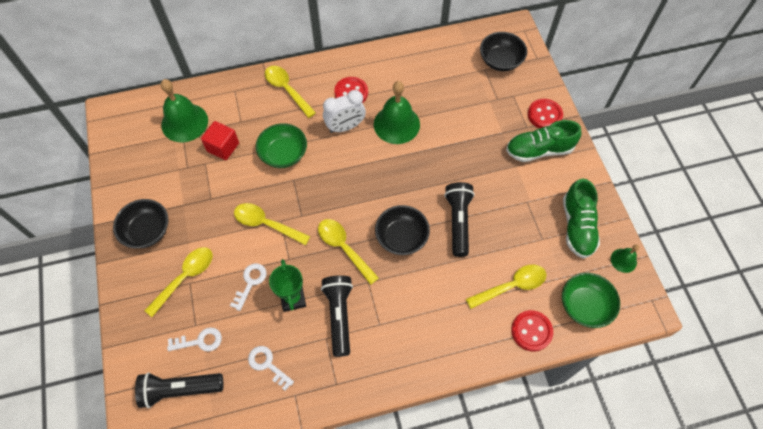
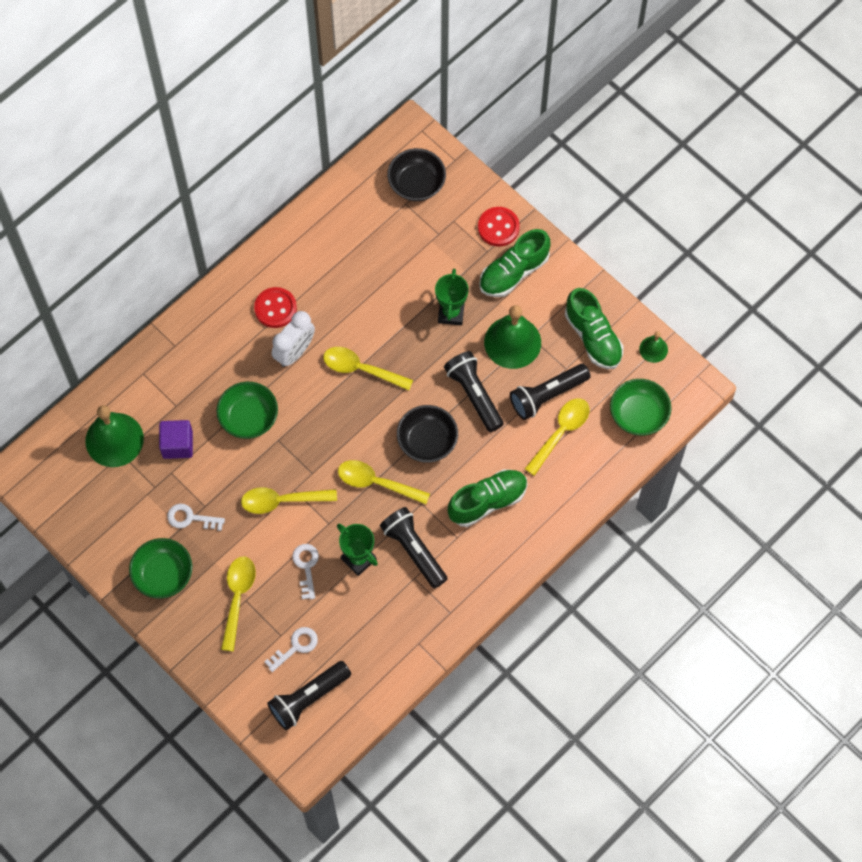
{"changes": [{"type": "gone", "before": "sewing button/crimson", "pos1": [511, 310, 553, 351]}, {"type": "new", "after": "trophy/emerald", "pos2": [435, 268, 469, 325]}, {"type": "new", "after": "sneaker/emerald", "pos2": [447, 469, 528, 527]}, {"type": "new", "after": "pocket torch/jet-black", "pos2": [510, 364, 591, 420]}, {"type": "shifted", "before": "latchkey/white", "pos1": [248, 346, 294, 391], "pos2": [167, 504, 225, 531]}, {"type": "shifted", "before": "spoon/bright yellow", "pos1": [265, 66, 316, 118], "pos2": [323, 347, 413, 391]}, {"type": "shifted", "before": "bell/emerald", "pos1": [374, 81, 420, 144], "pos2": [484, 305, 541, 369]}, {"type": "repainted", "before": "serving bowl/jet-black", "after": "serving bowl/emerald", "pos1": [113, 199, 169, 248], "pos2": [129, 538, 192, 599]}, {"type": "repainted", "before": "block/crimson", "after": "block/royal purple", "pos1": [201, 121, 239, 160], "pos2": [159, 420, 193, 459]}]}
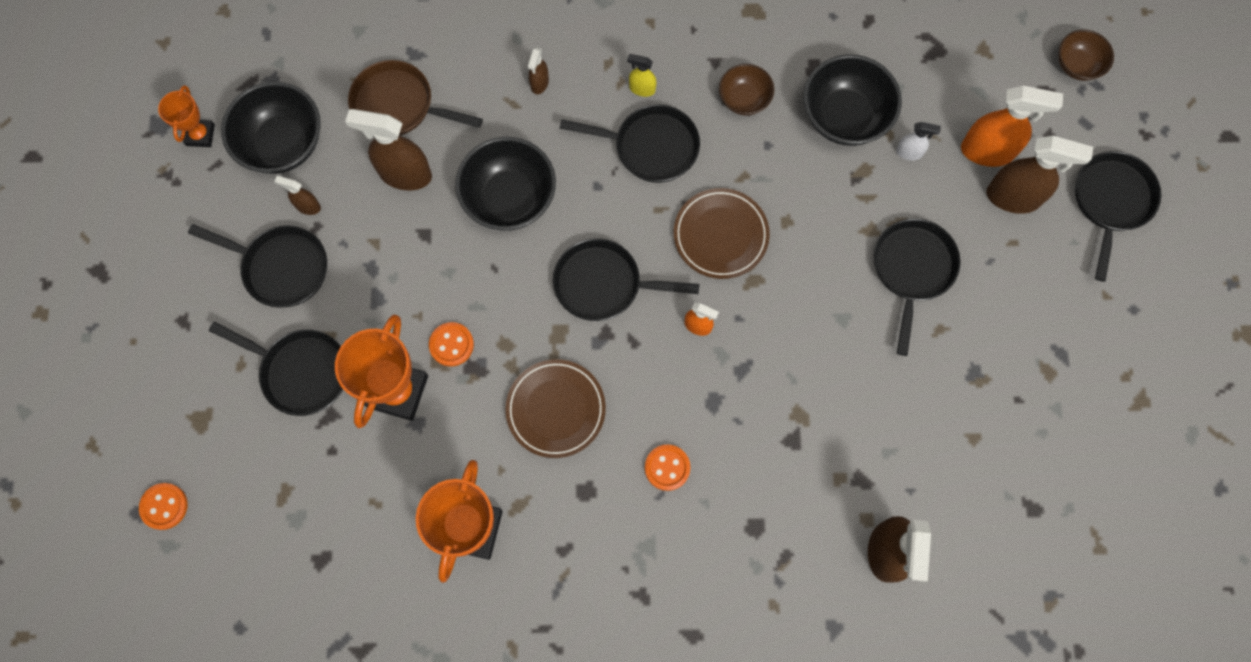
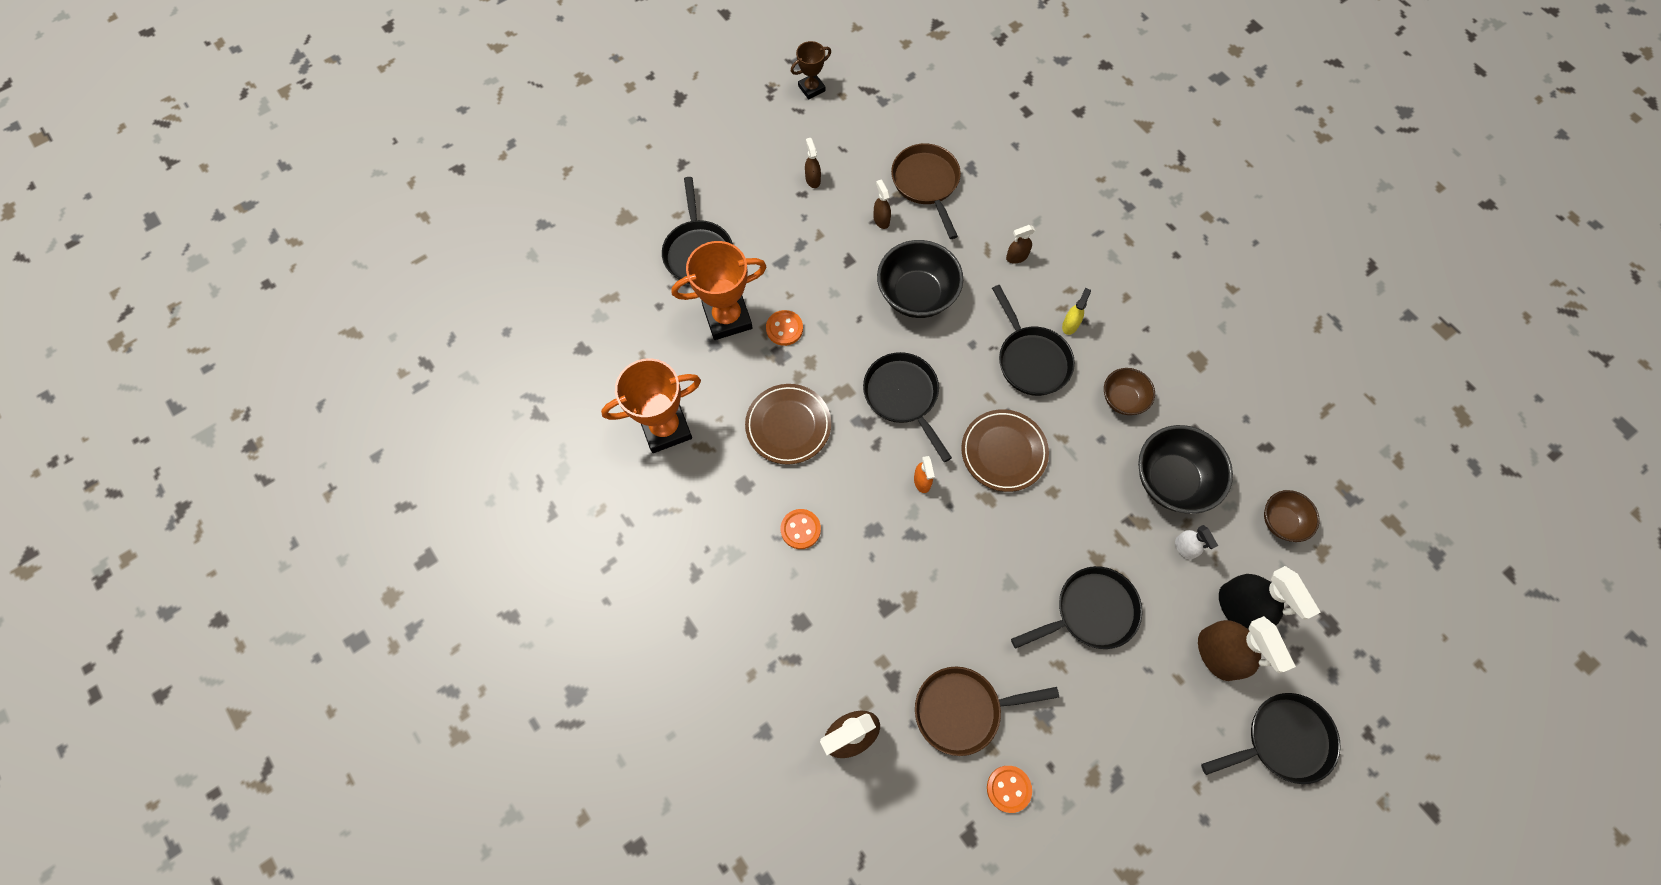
{"changes": [{"type": "gone", "before": "pan/jet-black", "pos1": [188, 224, 327, 308]}, {"type": "gone", "before": "serving bowl/jet-black", "pos1": [221, 82, 321, 174]}, {"type": "new", "after": "pan/brown", "pos2": [915, 667, 1059, 756]}, {"type": "shifted", "before": "sewing button/bright orange", "pos1": [139, 483, 188, 530], "pos2": [987, 766, 1032, 813]}, {"type": "shifted", "before": "serving bowl/brown", "pos1": [1058, 30, 1114, 81], "pos2": [1264, 490, 1319, 542]}, {"type": "repainted", "before": "trophy/bright orange", "after": "trophy/brown", "pos1": [158, 85, 215, 147], "pos2": [791, 41, 831, 100]}, {"type": "repainted", "before": "sprayer/bright orange", "after": "sprayer/jet-black", "pos1": [961, 86, 1063, 167], "pos2": [1219, 566, 1321, 630]}, {"type": "rotated", "before": "sprayer/bright yellow", "pos1": [627, 54, 657, 97], "pos2": [1062, 288, 1091, 335], "turn": 45}, {"type": "scaled", "before": "sprayer/brown", "pos1": [345, 109, 432, 190], "pos2": [874, 180, 891, 229], "scale": 0.5}]}
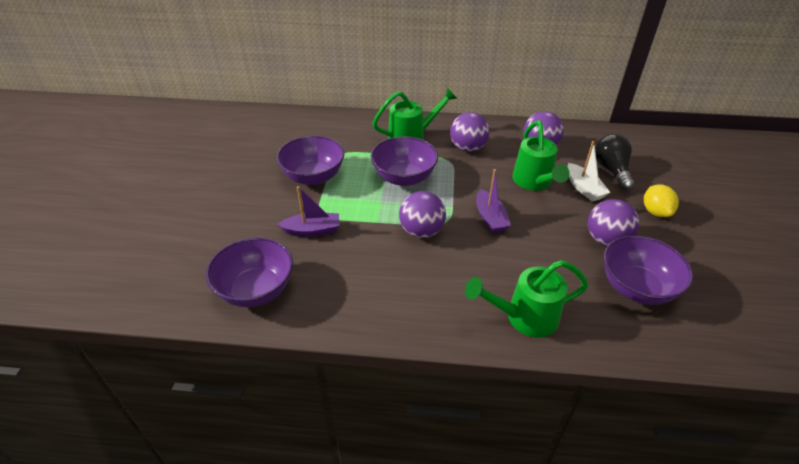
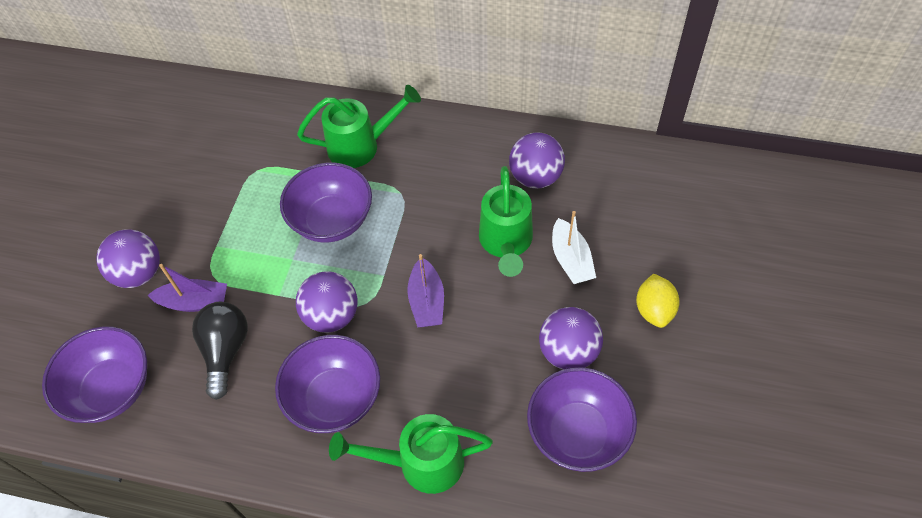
{"changes": [{"type": "shifted", "before": "serving bowl/royal purple", "pos1": [276, 136, 344, 185], "pos2": [275, 335, 380, 433]}, {"type": "shifted", "before": "play ball/royal purple", "pos1": [450, 112, 490, 152], "pos2": [96, 229, 160, 288]}, {"type": "shifted", "before": "light bulb/jet-black", "pos1": [595, 134, 634, 190], "pos2": [192, 302, 248, 400]}]}
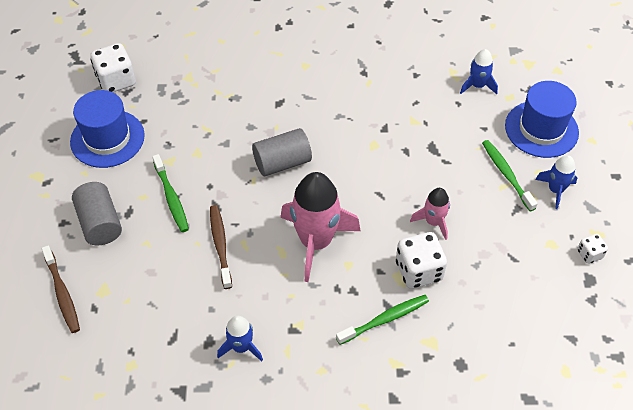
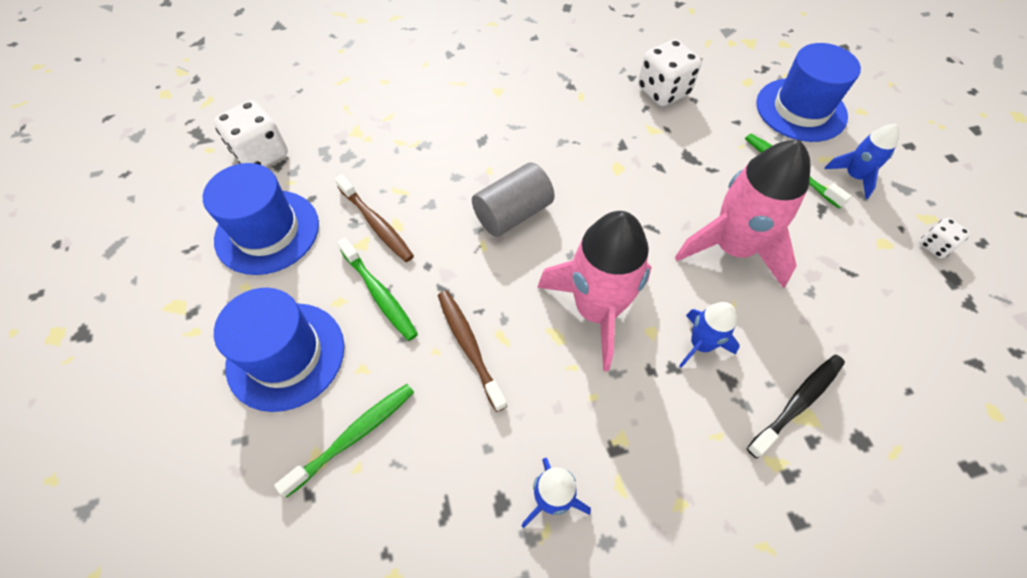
{"changes": [{"type": "new", "after": "tooth brush/jet-black", "pos2": [747, 355, 845, 458]}, {"type": "shifted", "before": "tooth brush/brown", "pos1": [42, 245, 80, 333], "pos2": [335, 174, 414, 262]}, {"type": "shifted", "before": "tooth brush/emerald", "pos1": [336, 295, 429, 345], "pos2": [274, 384, 414, 497]}, {"type": "shifted", "before": "game die/white", "pos1": [396, 232, 447, 289], "pos2": [638, 39, 702, 106]}, {"type": "shifted", "before": "toy rocket/blue", "pos1": [460, 49, 498, 94], "pos2": [679, 302, 740, 368]}, {"type": "swapped", "before": "cylinder/gray", "after": "tall hat/blue", "pos1": [72, 182, 122, 246], "pos2": [214, 288, 344, 412]}, {"type": "scaled", "before": "toy rocket/rosy", "pos1": [410, 188, 450, 240], "pos2": [675, 140, 810, 288], "scale": 1.95}]}
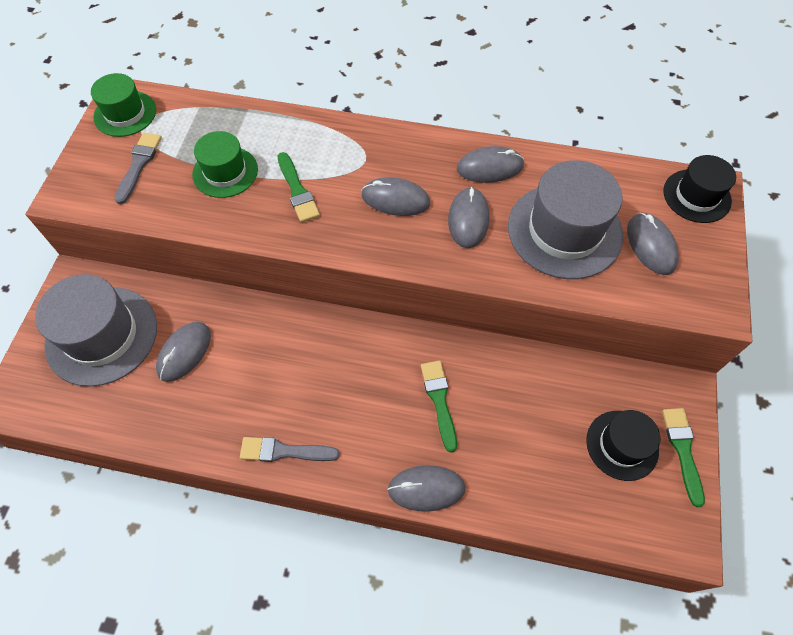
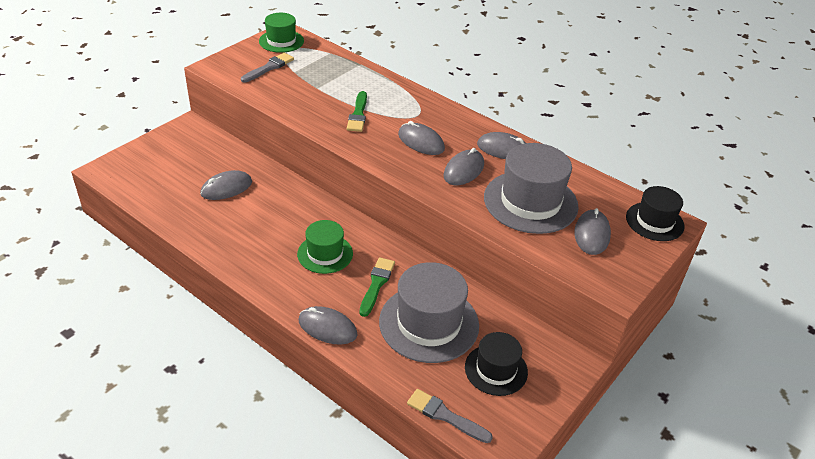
{"changes": [{"type": "gone", "before": "paintbrush/emerald", "pos1": [662, 408, 705, 507]}, {"type": "shifted", "before": "tall hat/gray", "pos1": [35, 274, 157, 387], "pos2": [379, 262, 479, 363]}, {"type": "shifted", "before": "tall hat/emerald", "pos1": [192, 131, 258, 198], "pos2": [297, 220, 353, 274]}, {"type": "shifted", "before": "paintbrush/gray", "pos1": [240, 437, 340, 462], "pos2": [407, 389, 493, 443]}]}
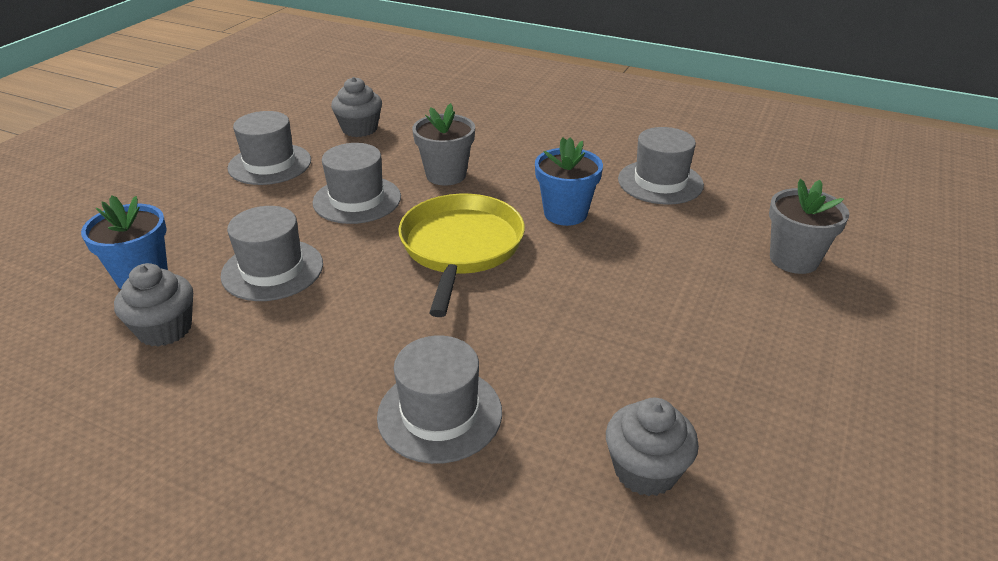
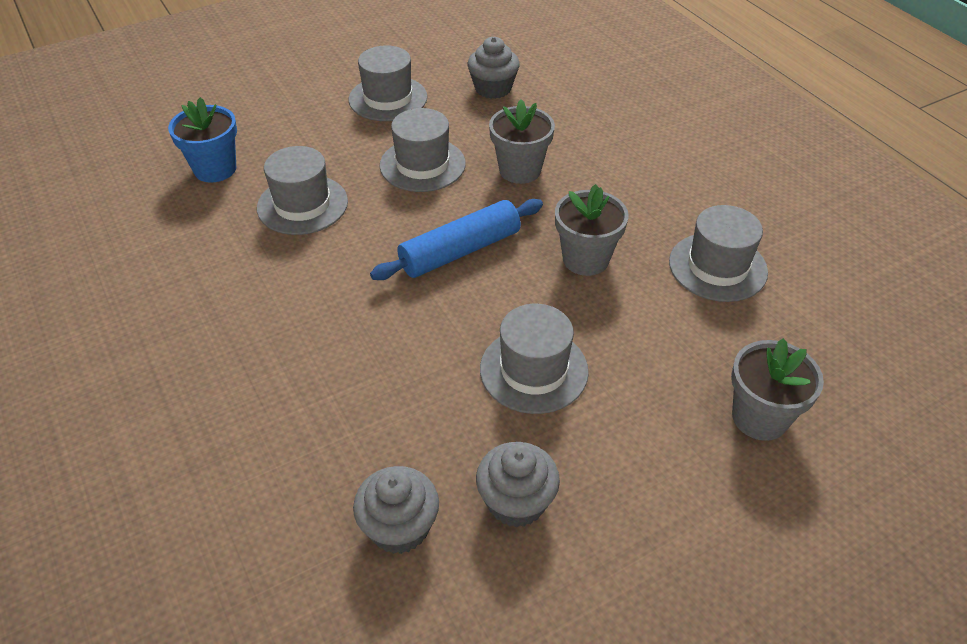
{"changes": [{"type": "shifted", "before": "cupcake/gray", "pos1": [114, 263, 193, 347], "pos2": [476, 442, 560, 528]}, {"type": "shifted", "before": "tall hat/gray", "pos1": [377, 335, 502, 464], "pos2": [480, 304, 589, 414]}, {"type": "swapped", "before": "pan/bright yellow", "after": "pastry roller/blue", "pos1": [398, 194, 525, 317], "pos2": [370, 199, 543, 280]}, {"type": "repainted", "before": "plant pot/blue", "after": "plant pot/gray", "pos1": [535, 137, 603, 226], "pos2": [555, 184, 629, 276]}]}
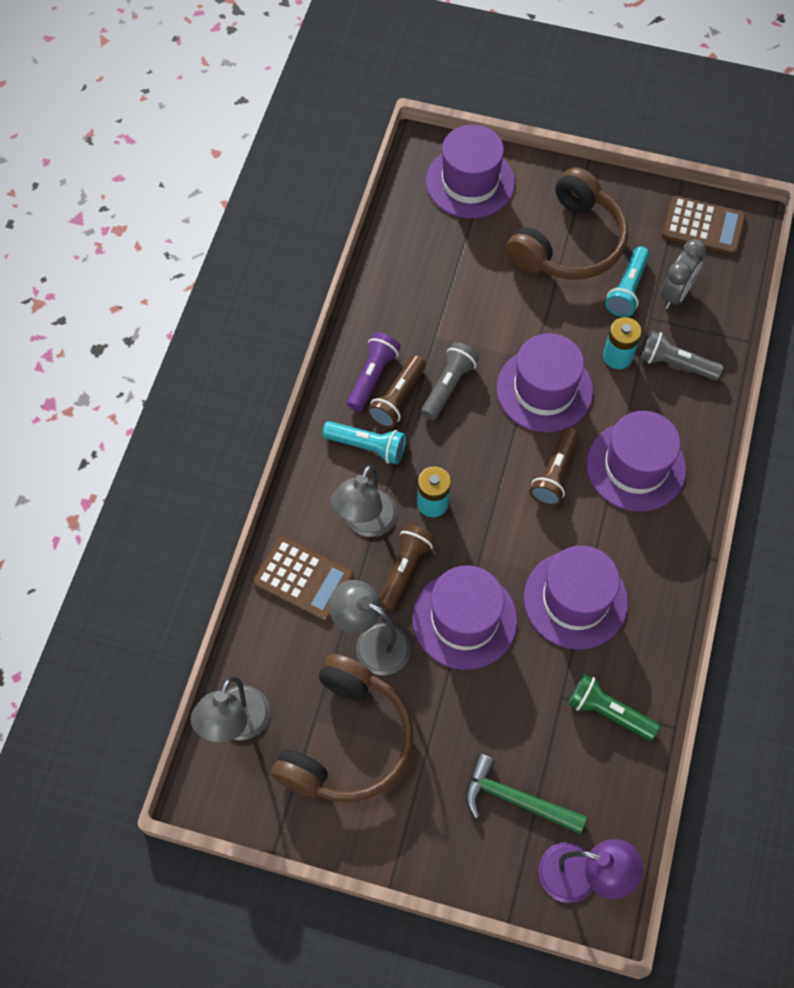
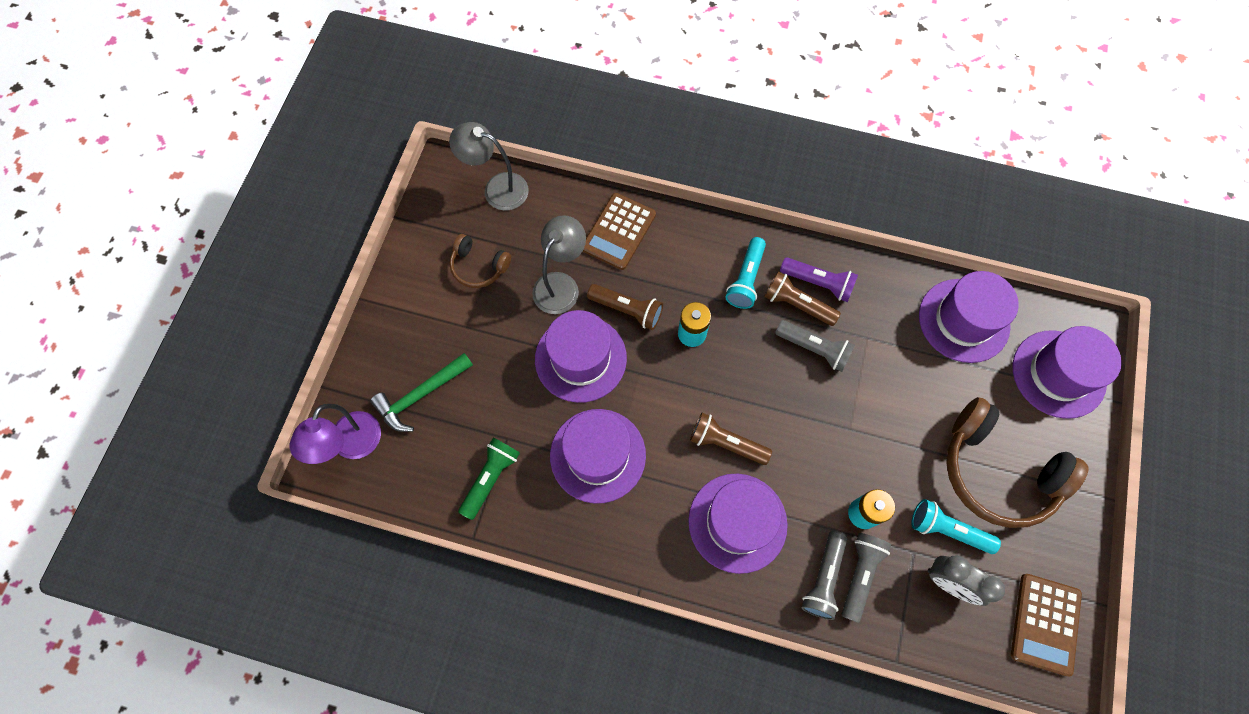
{"changes": [{"type": "gone", "before": "reading lamp/gray", "pos1": [331, 465, 397, 537]}, {"type": "new", "after": "pocket torch/gray", "pos2": [801, 531, 847, 620]}, {"type": "shifted", "before": "tall hat/royal purple", "pos1": [496, 333, 593, 432], "pos2": [919, 271, 1019, 363]}, {"type": "rotated", "before": "claw hammer/emerald", "pos1": [465, 754, 587, 834], "pos2": [370, 353, 473, 432], "turn": -150}, {"type": "scaled", "before": "over-ear headphones/brown", "pos1": [271, 654, 413, 802], "pos2": [449, 234, 511, 288], "scale": 0.51}]}
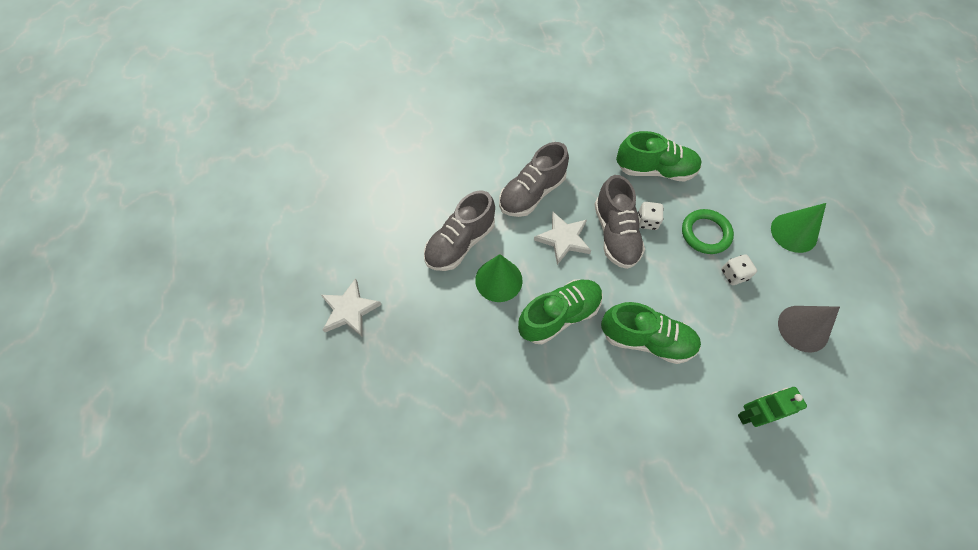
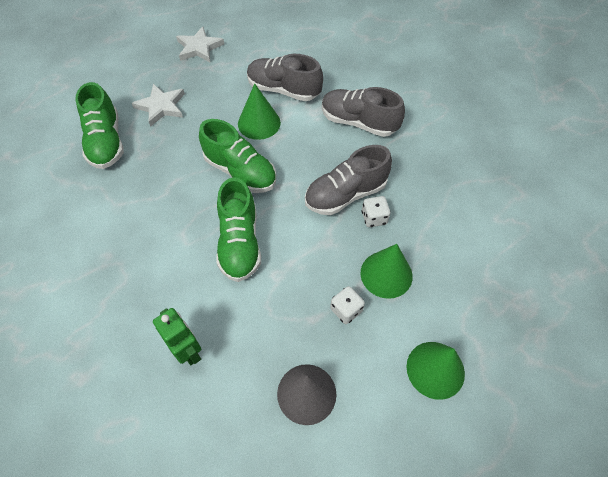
{"changes": [{"type": "shifted", "before": "star shape/white", "pos1": [534, 212, 591, 265], "pos2": [132, 84, 185, 127]}, {"type": "shifted", "before": "sneaker/emerald", "pos1": [616, 131, 702, 182], "pos2": [75, 82, 124, 169]}, {"type": "swapped", "before": "torus/emerald", "after": "solid cone/emerald", "pos1": [682, 209, 734, 254], "pos2": [360, 244, 413, 299]}]}
